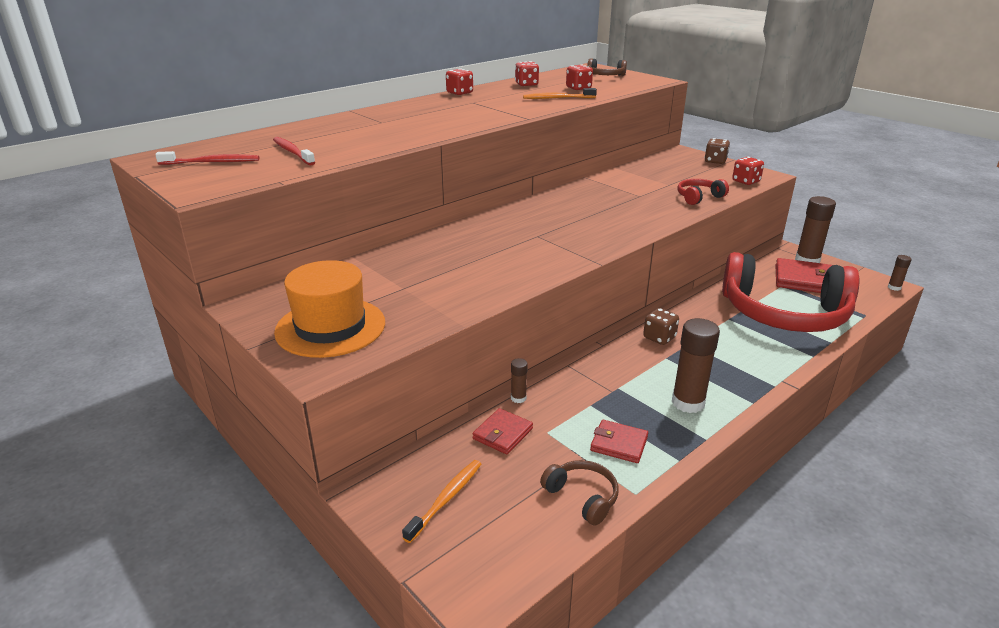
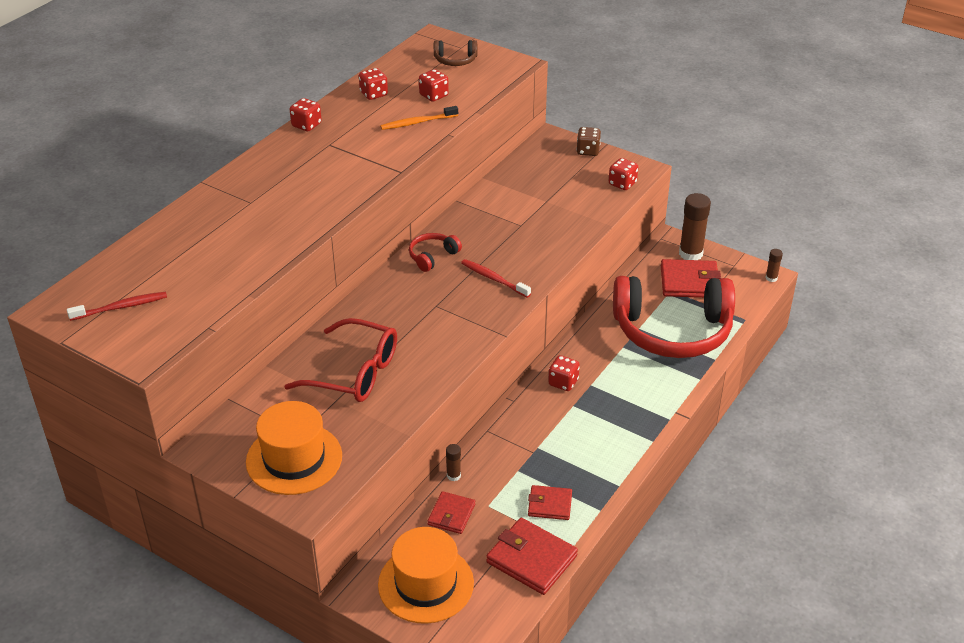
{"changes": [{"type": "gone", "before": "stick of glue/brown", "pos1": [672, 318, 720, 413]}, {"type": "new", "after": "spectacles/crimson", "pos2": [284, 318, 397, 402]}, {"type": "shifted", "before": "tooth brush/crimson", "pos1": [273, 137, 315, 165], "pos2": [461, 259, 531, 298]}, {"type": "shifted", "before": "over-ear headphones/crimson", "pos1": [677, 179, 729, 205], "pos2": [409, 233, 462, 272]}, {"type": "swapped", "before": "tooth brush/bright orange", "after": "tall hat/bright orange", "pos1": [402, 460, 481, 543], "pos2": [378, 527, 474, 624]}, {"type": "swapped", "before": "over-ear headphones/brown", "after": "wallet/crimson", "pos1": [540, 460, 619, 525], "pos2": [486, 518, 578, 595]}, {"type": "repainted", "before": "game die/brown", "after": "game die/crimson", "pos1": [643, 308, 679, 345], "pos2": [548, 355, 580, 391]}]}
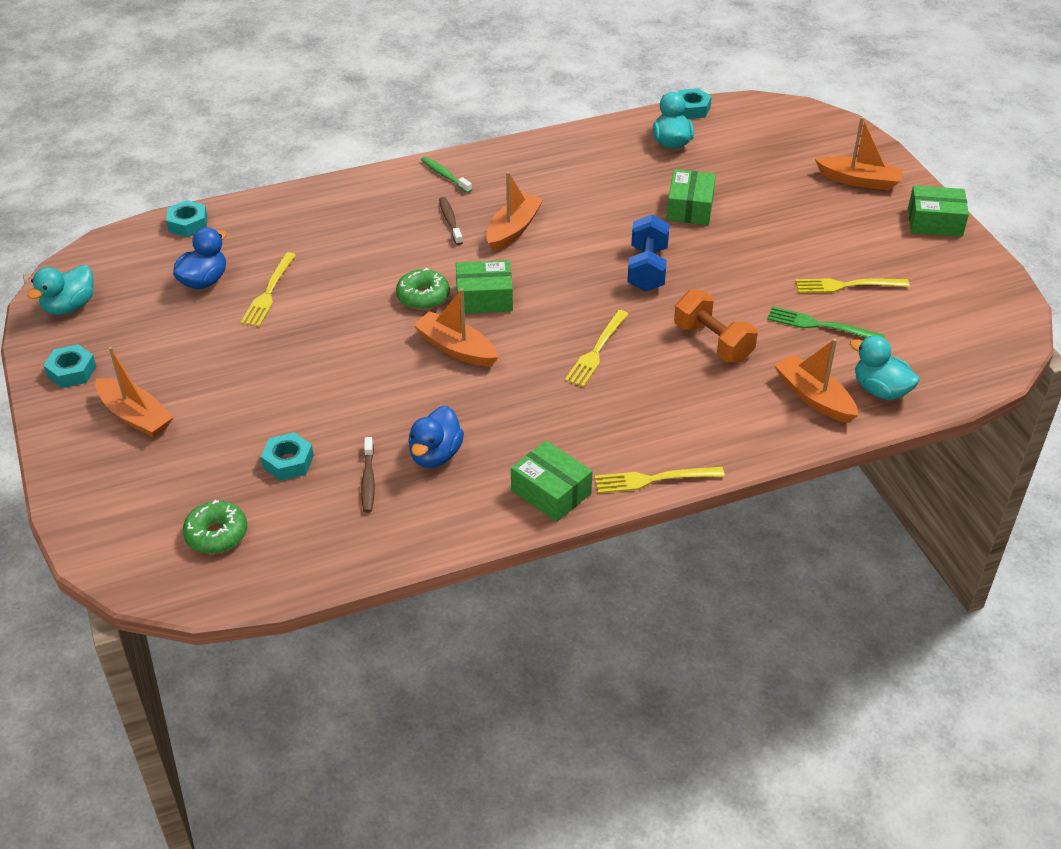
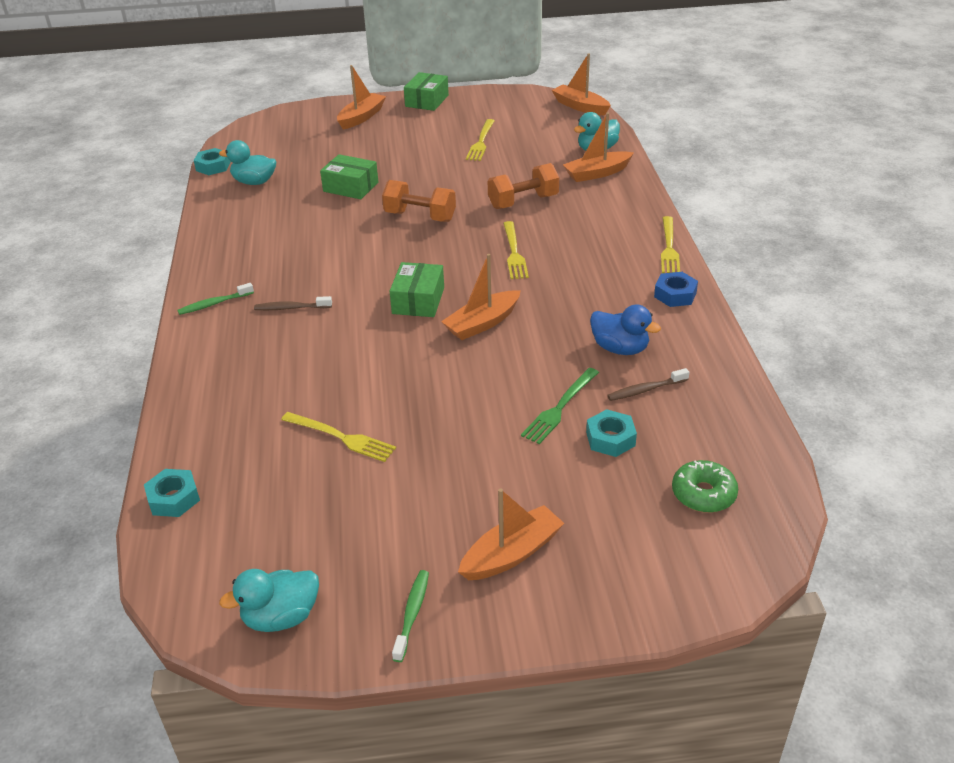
{"changes": [{"type": "gone", "before": "toy duck/blue", "pos1": [173, 227, 227, 289]}, {"type": "gone", "before": "doughnut/emerald", "pos1": [396, 268, 450, 310]}, {"type": "shifted", "before": "toy boat/bright orange", "pos1": [486, 172, 543, 251], "pos2": [552, 54, 611, 116]}, {"type": "shifted", "before": "table fork/emerald", "pos1": [767, 306, 885, 338], "pos2": [521, 368, 599, 444]}, {"type": "swapped", "before": "hex nut/turquoise", "after": "tooth brush/emerald", "pos1": [43, 344, 97, 388], "pos2": [392, 570, 429, 662]}, {"type": "swapped", "before": "parcel/emerald", "after": "hex nut/blue", "pos1": [511, 440, 592, 522], "pos2": [654, 272, 698, 307]}, {"type": "repainted", "before": "free weight/blue", "after": "free weight/bright orange", "pos1": [627, 214, 670, 292], "pos2": [382, 180, 456, 222]}, {"type": "rotated", "before": "toy duck/turquoise", "pos1": [27, 265, 93, 315], "pos2": [219, 569, 319, 632], "turn": 105}, {"type": "rotated", "before": "tooth brush/brown", "pos1": [361, 437, 375, 513], "pos2": [607, 368, 689, 401], "turn": 150}, {"type": "rotated", "before": "table fork/bright yellow", "pos1": [565, 310, 628, 387], "pos2": [503, 221, 529, 279], "turn": 45}]}
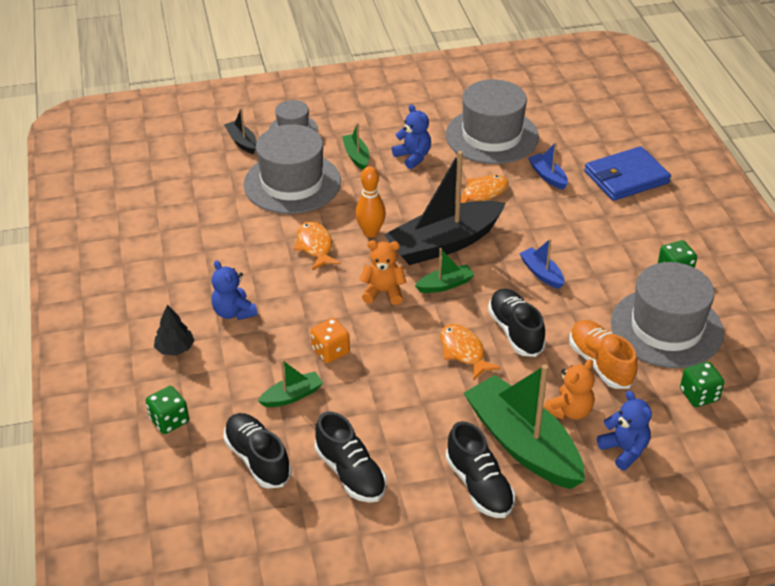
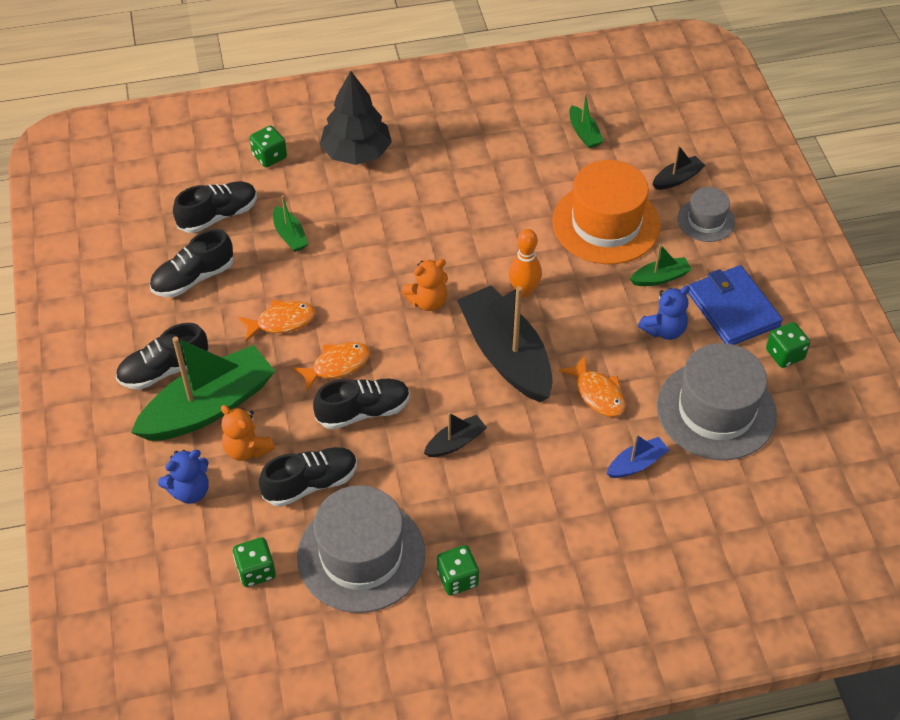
{"changes": [{"type": "gone", "before": "teddy bear/blue", "pos1": [212, 260, 258, 320]}, {"type": "gone", "before": "game die/bright orange", "pos1": [310, 318, 350, 363]}, {"type": "new", "after": "game die/emerald", "pos2": [766, 322, 810, 368]}, {"type": "shifted", "before": "toy fish/bright orange", "pos1": [293, 221, 341, 270], "pos2": [238, 300, 316, 342]}, {"type": "shifted", "before": "toy boat/emerald", "pos1": [415, 248, 475, 293], "pos2": [569, 93, 604, 148]}, {"type": "shifted", "before": "wallet/blue", "pos1": [584, 146, 671, 201], "pos2": [688, 265, 783, 345]}, {"type": "repainted", "before": "tall hat/gray", "after": "tall hat/bright orange", "pos1": [244, 124, 341, 214], "pos2": [552, 160, 661, 264]}, {"type": "repainted", "before": "toy boat/blue", "after": "toy boat/jet-black", "pos1": [519, 239, 564, 289], "pos2": [424, 413, 487, 457]}, {"type": "repainted", "before": "sneaker/bright orange", "after": "sneaker/jet-black", "pos1": [569, 320, 638, 389], "pos2": [259, 447, 357, 507]}, {"type": "rotated", "before": "teddy bear/bright orange", "pos1": [360, 240, 406, 305], "pos2": [402, 259, 448, 311], "turn": 60}, {"type": "scaled", "before": "fir tree/jet-black", "pos1": [154, 305, 195, 356], "pos2": [320, 71, 392, 165], "scale": 1.92}]}
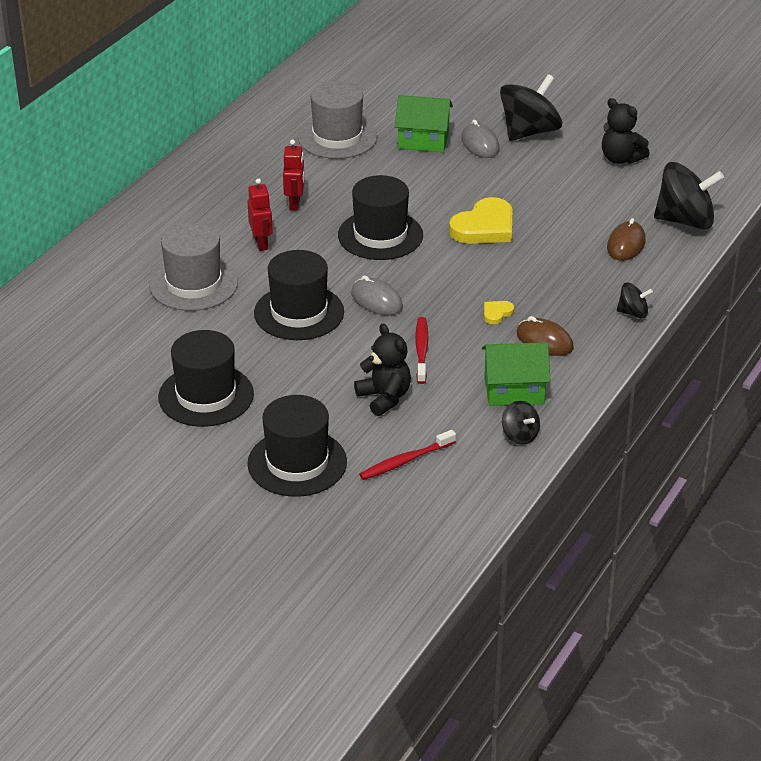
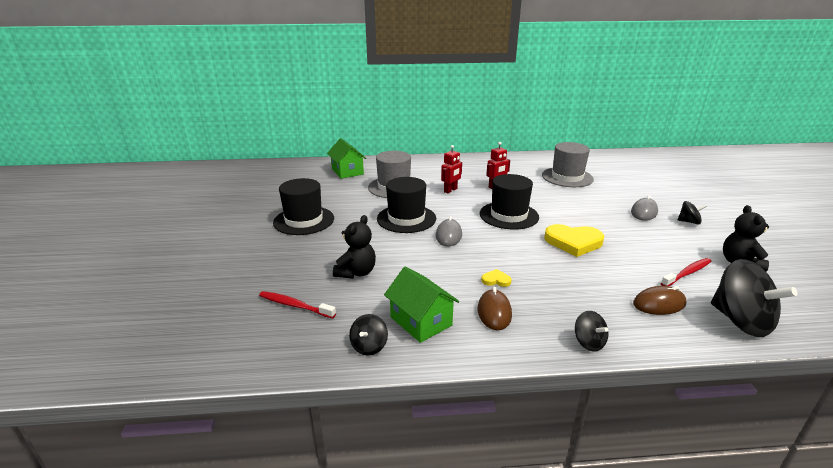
{"changes": [{"type": "gone", "before": "tall hat/jet-black", "pos1": [247, 395, 347, 497]}, {"type": "shifted", "before": "cottage/emerald", "pos1": [395, 95, 453, 152], "pos2": [327, 138, 366, 179]}, {"type": "shifted", "before": "tooth brush/crimson", "pos1": [415, 317, 428, 384], "pos2": [661, 258, 712, 286]}, {"type": "scaled", "before": "spinning top/jet-black", "pos1": [500, 74, 562, 141], "pos2": [678, 201, 707, 225], "scale": 0.49}]}
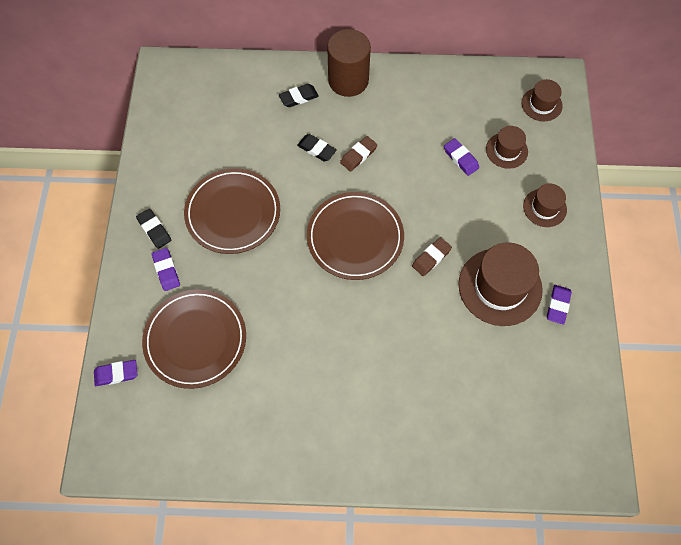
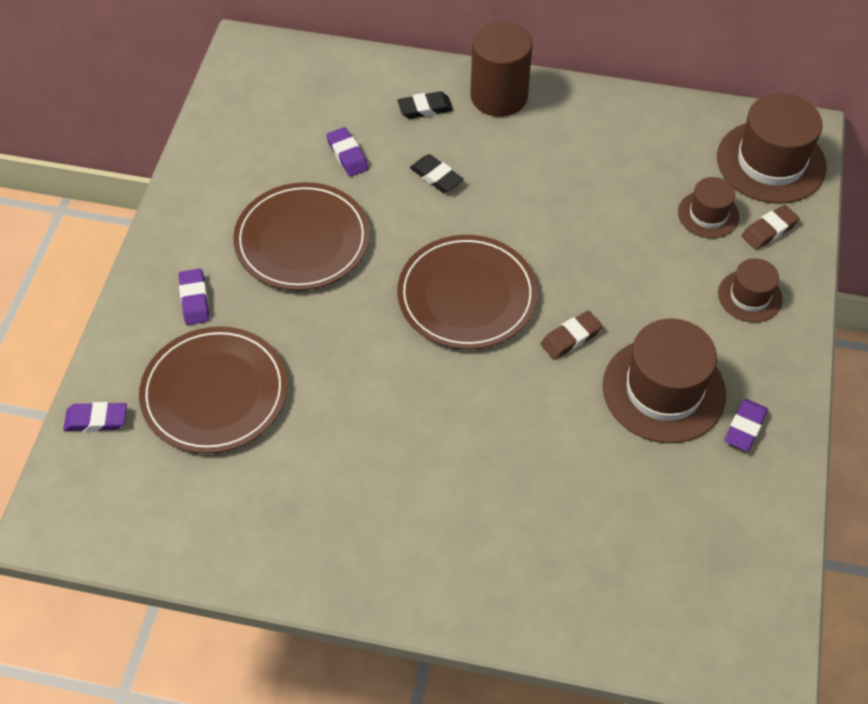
{"changes": [{"type": "gone", "before": "gum eraser/jet-black", "pos1": [136, 209, 171, 249]}, {"type": "shifted", "before": "gum eraser/brown", "pos1": [340, 136, 378, 172], "pos2": [742, 205, 800, 250]}, {"type": "shifted", "before": "gum eraser/royal purple", "pos1": [444, 138, 479, 176], "pos2": [326, 127, 369, 177]}, {"type": "scaled", "before": "tall hat/brown", "pos1": [522, 79, 563, 121], "pos2": [717, 93, 827, 204], "scale": 1.83}]}
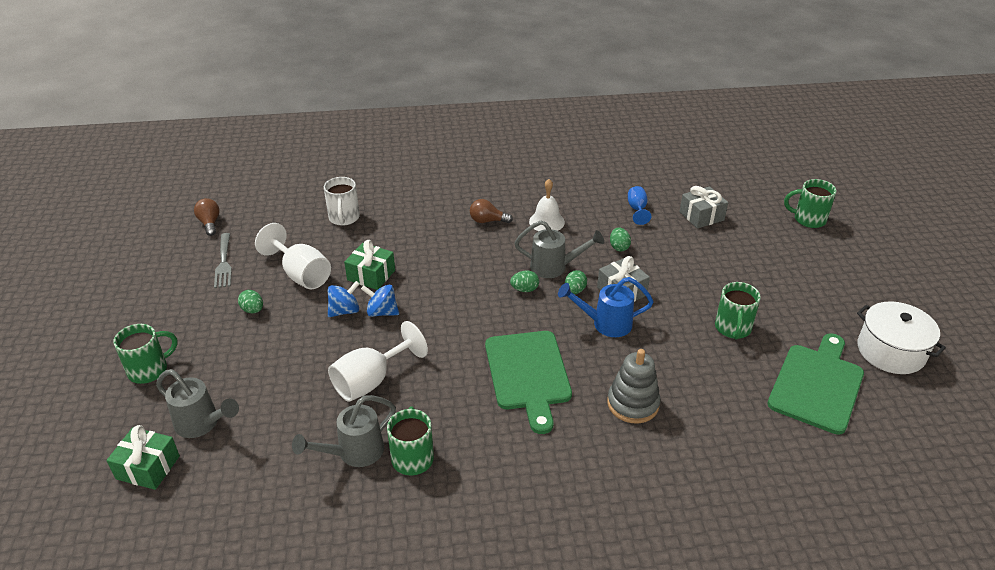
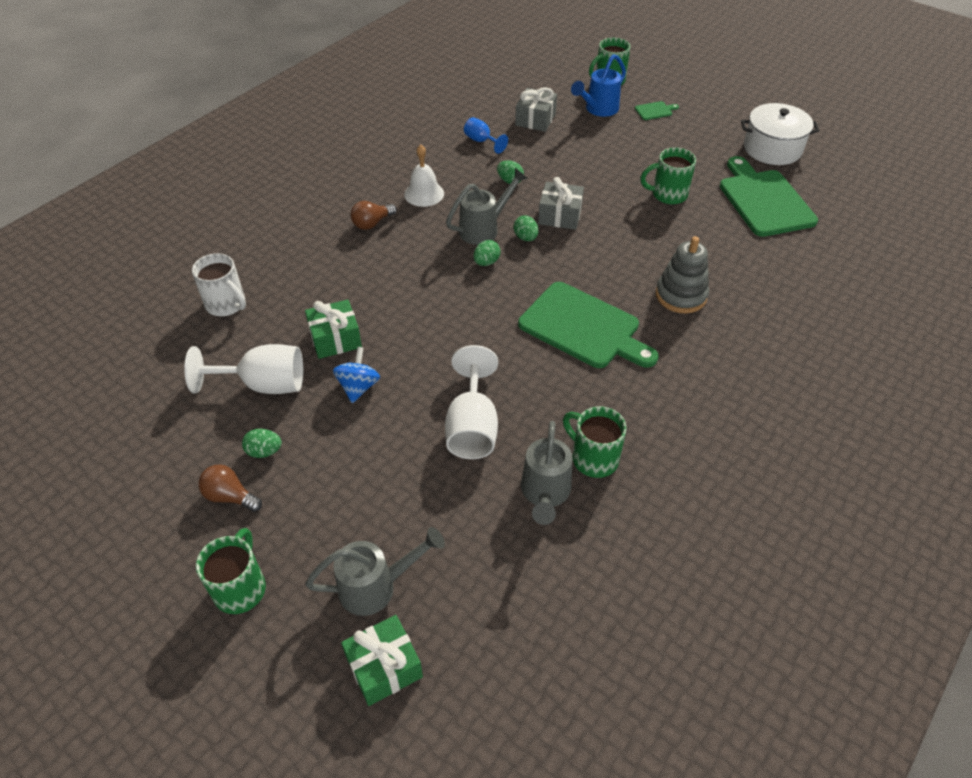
{"changes": [{"type": "gone", "before": "table fork/gray", "pos1": [214, 233, 232, 288]}, {"type": "gone", "before": "spinning top/blue", "pos1": [361, 285, 399, 317]}, {"type": "new", "after": "chopping board/emerald", "pos2": [635, 101, 679, 120]}, {"type": "shifted", "before": "light bulb/brown", "pos1": [194, 198, 220, 236], "pos2": [198, 464, 262, 512]}, {"type": "shifted", "before": "watering pot/blue", "pos1": [558, 277, 654, 337], "pos2": [571, 54, 626, 117]}, {"type": "rotated", "before": "mug/emerald", "pos1": [715, 282, 761, 339], "pos2": [640, 147, 696, 204], "turn": 120}]}
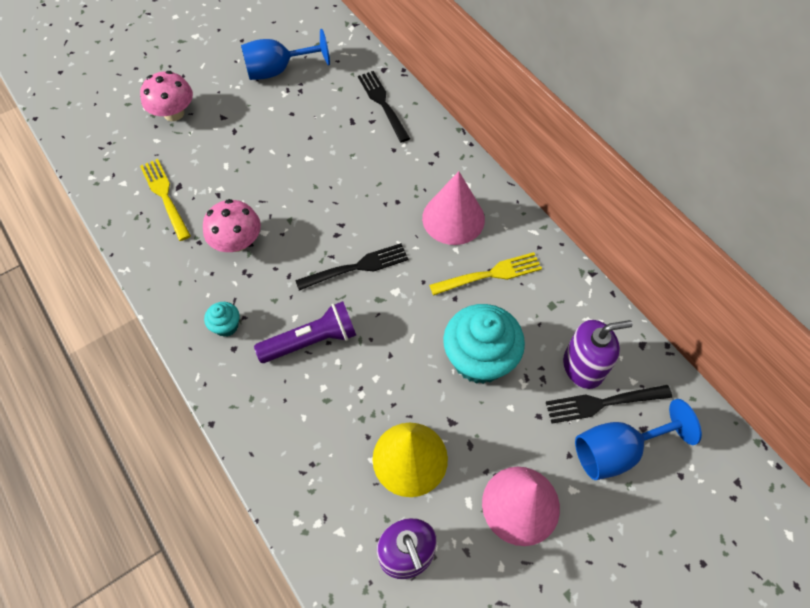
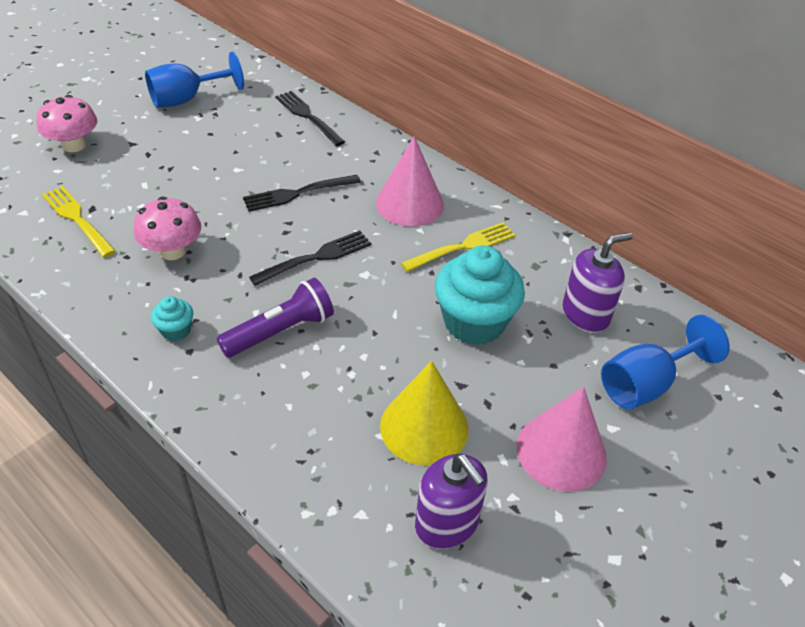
{"changes": [{"type": "shifted", "before": "table fork/jet-black", "pos1": [546, 385, 672, 423], "pos2": [243, 175, 361, 212]}]}
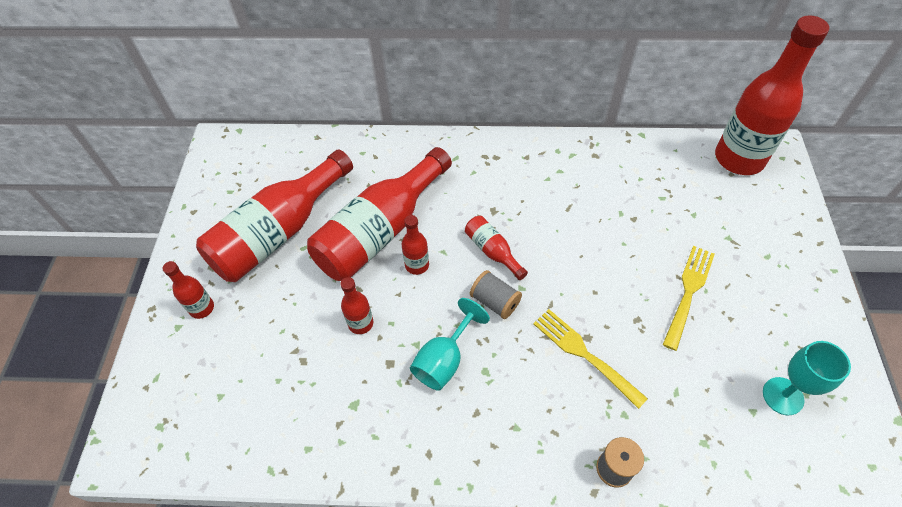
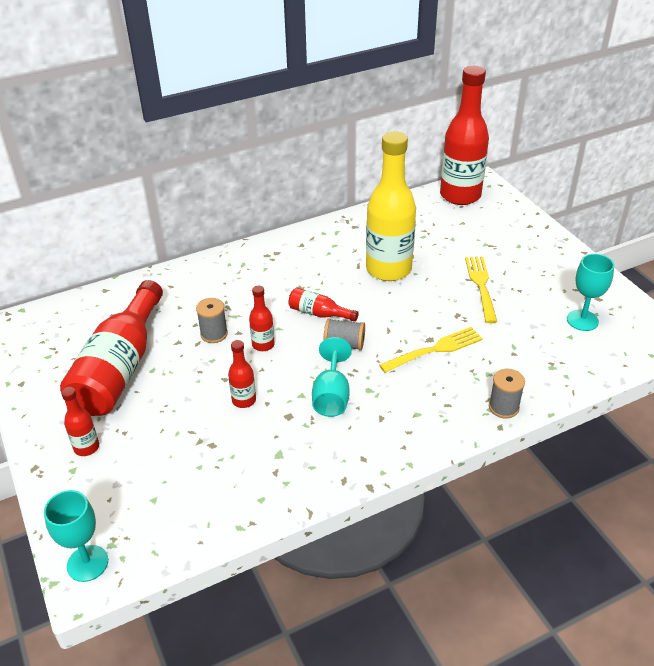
{"changes": [{"type": "new", "after": "wine glass/turquoise", "pos2": [44, 490, 108, 582]}, {"type": "new", "after": "bottle/bright yellow", "pos2": [366, 131, 416, 281]}, {"type": "swapped", "before": "bottle/crimson", "after": "reel of thread/gray", "pos1": [307, 147, 452, 281], "pos2": [196, 298, 228, 343]}, {"type": "rotated", "before": "table fork/bright yellow", "pos1": [533, 309, 648, 409], "pos2": [379, 327, 483, 373], "turn": 135}]}
